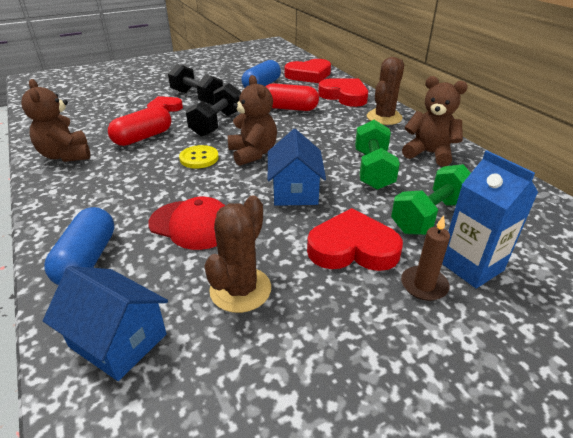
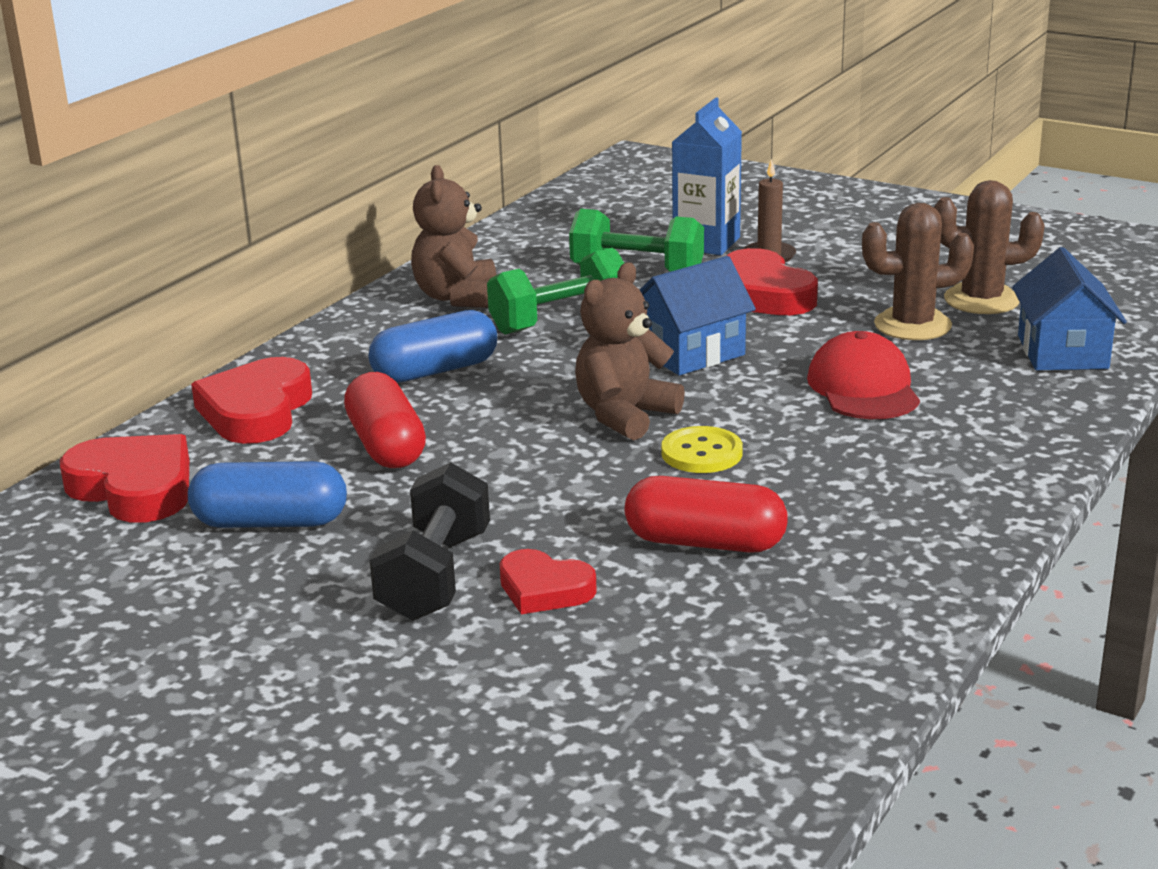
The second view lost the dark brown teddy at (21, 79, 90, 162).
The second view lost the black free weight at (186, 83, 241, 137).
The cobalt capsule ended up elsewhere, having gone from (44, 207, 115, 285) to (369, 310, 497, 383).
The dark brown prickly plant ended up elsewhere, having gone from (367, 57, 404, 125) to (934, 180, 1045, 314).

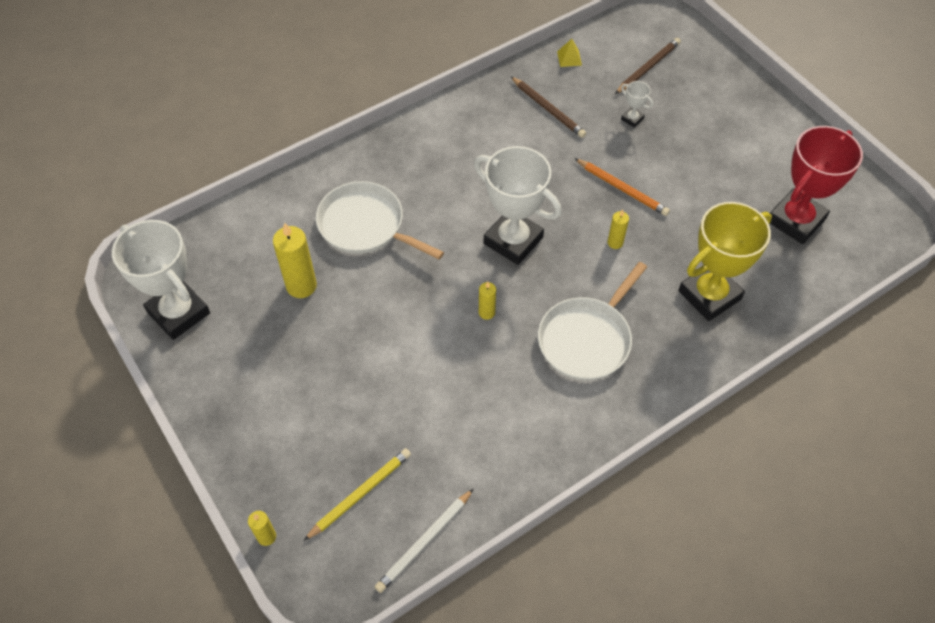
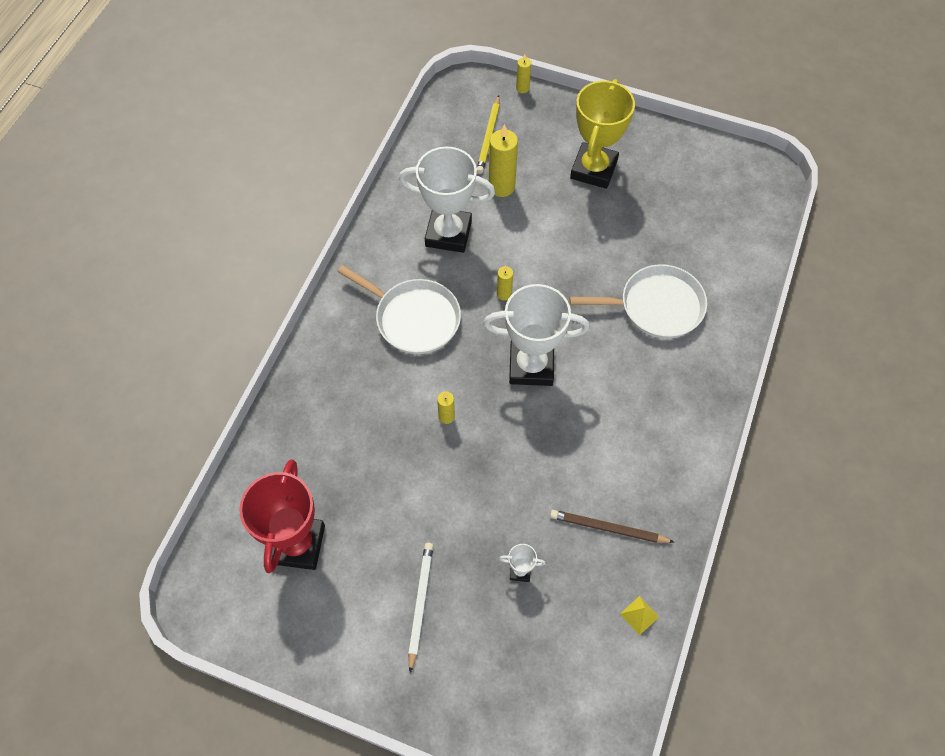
The second view lost the orange lead pencil at (574, 158, 670, 216).
The second view lost the dark brown lead pencil at (615, 38, 681, 94).
The snow-white award cup ended up elsewhere, having gone from (112, 220, 210, 340) to (399, 147, 495, 253).
The bright yellow candle ended up elsewhere, having gone from (273, 223, 317, 298) to (489, 124, 518, 197).
The snow-white lead pencil ended up elsewhere, having gone from (375, 488, 474, 593) to (408, 543, 433, 673).
The bright yellow award cup ended up elsewhere, having gone from (678, 202, 772, 321) to (570, 79, 635, 189).
The snow-white skillet at (538, 262, 647, 381) ended up facing another way, 120 degrees clockwise from before.

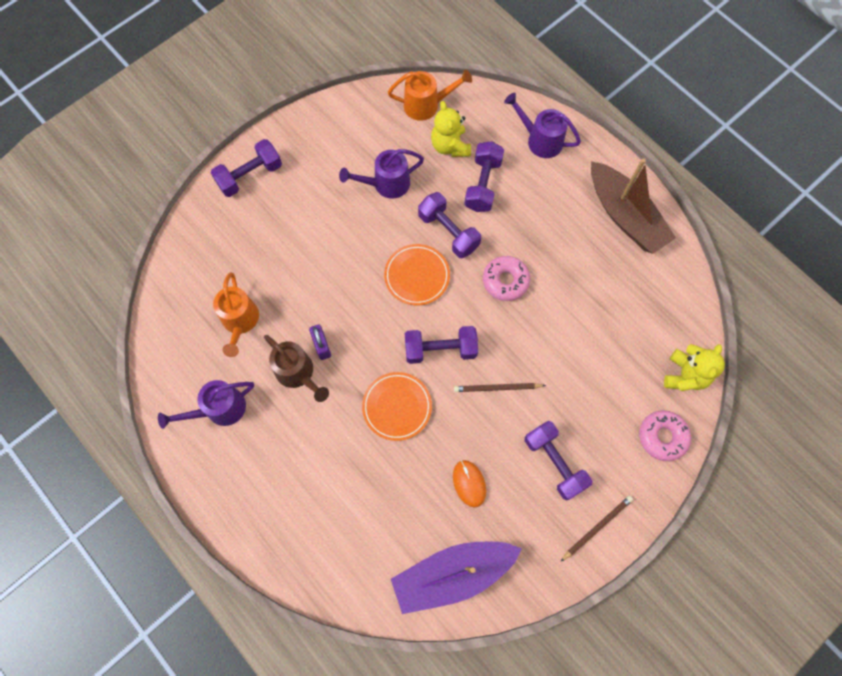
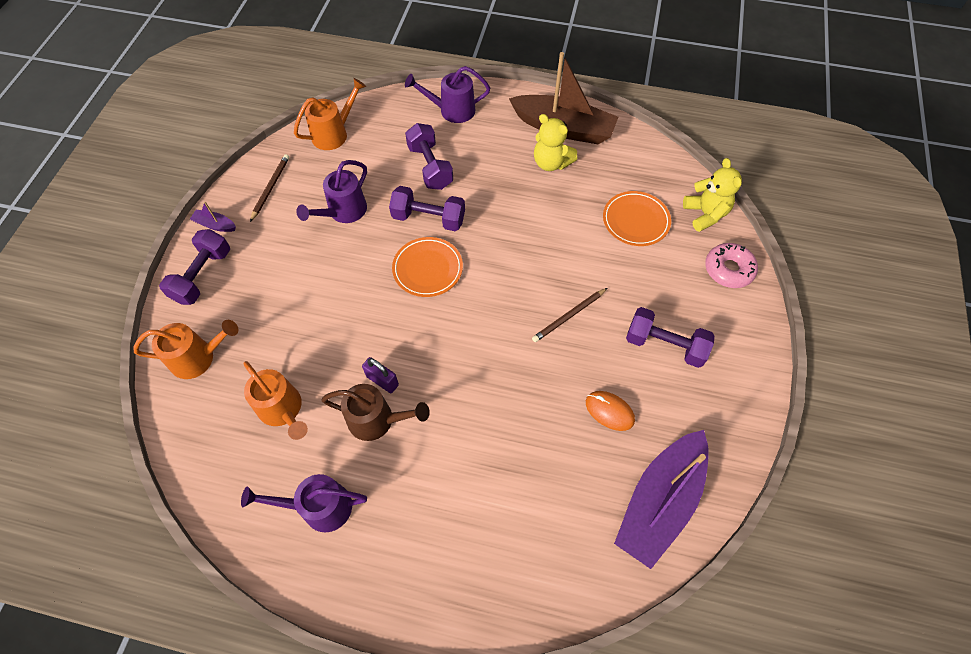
The second view lost the purple free weight at (405, 326, 478, 364).
The second view lost the rosy glazed donut at (483, 256, 530, 301).
The second view gained the orange watering pot at (133, 320, 238, 379).
The second view gained the purple sailboat at (190, 202, 236, 232).
The orange flat dish ended up elsewhere, having gone from (362, 372, 432, 441) to (603, 191, 671, 246).
The bright yellow teddy ended up elsewhere, having gone from (431, 101, 471, 157) to (534, 114, 577, 171).
The dark brown lead pencil ended up elsewhere, having gone from (560, 496, 633, 562) to (250, 154, 289, 222).
The purple watering pot at (158, 380, 254, 429) ended up facing another way, 60 degrees clockwise from before.

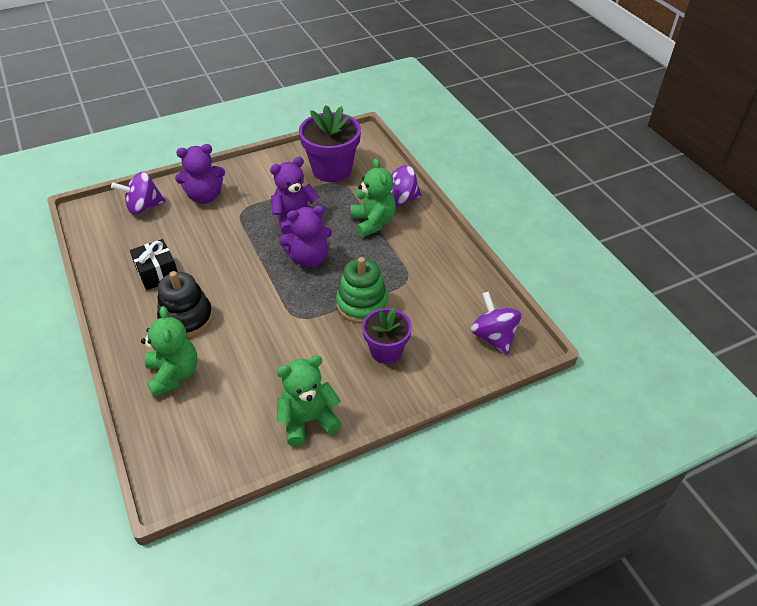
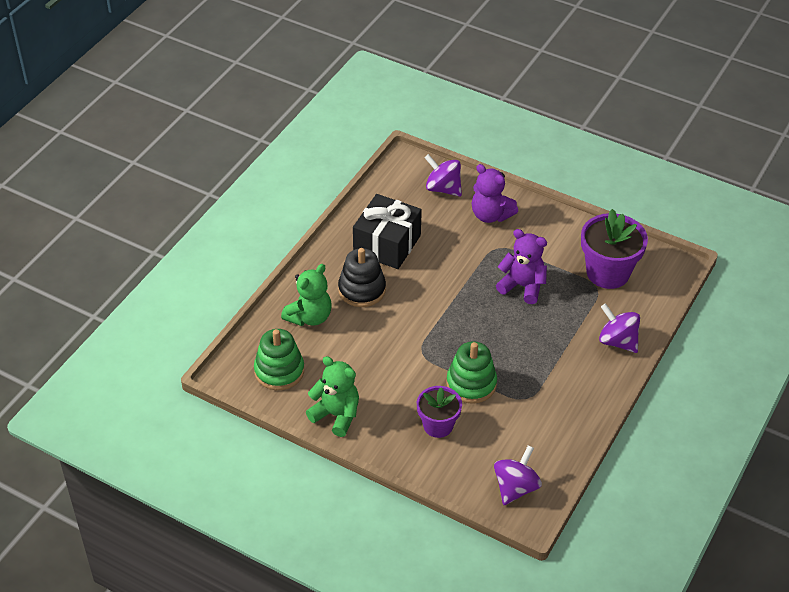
The second view lost the purple teddy at (279, 205, 332, 268).
The second view lost the emerald teddy at (351, 158, 396, 237).
The second view gained the emerald stacking toy at (254, 329, 304, 390).
The size of the black gift at (130, 239, 178, 290) changed by a factor of 1.60.

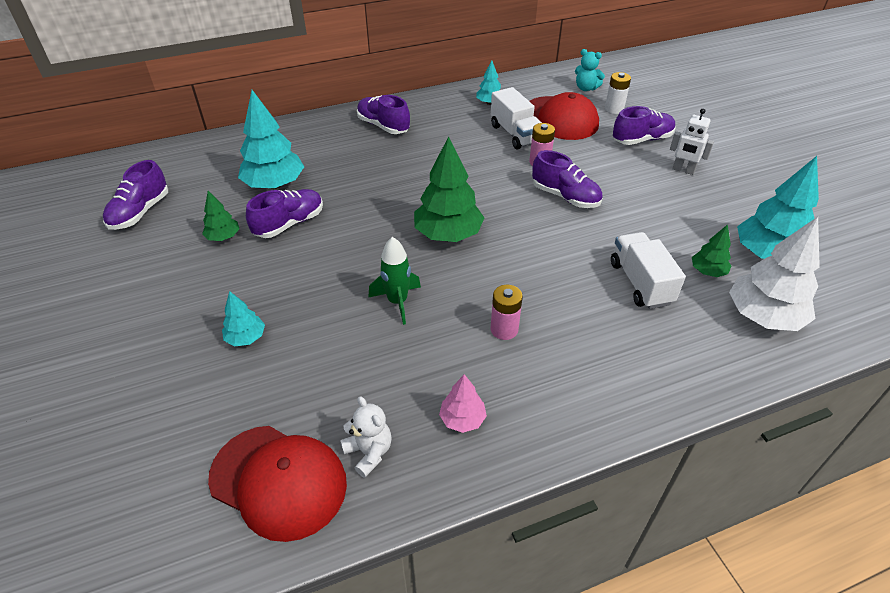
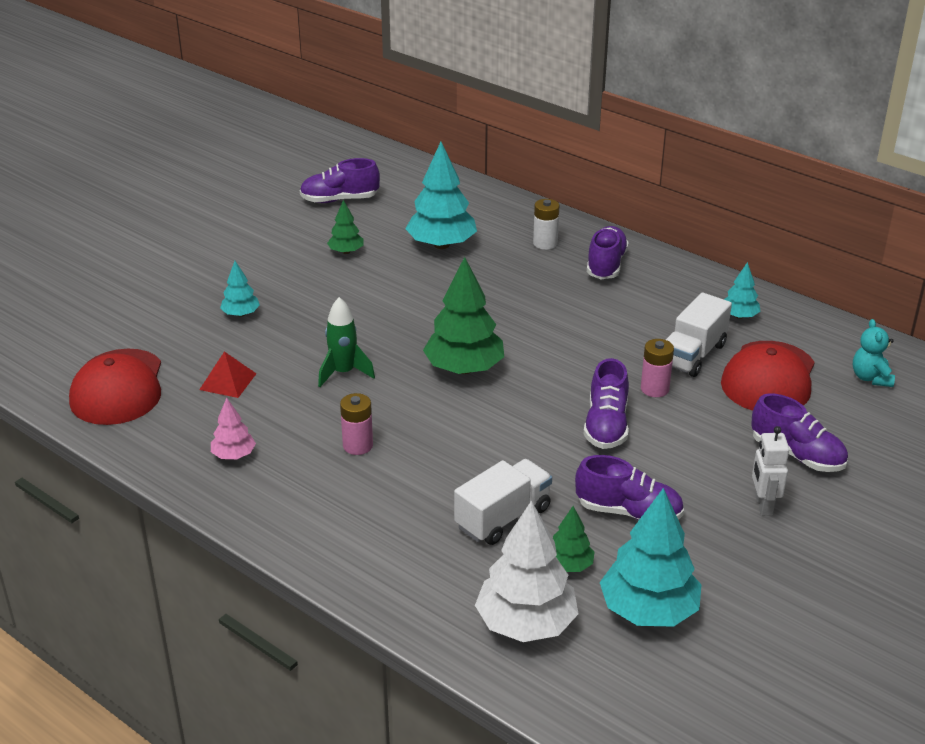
The second view lost the snow-white teddy at (340, 396, 392, 478).
The second view gained the red pyramid shape at (199, 351, 256, 398).
The purple shoe ended up elsewhere, having gone from (246, 189, 323, 238) to (575, 455, 684, 520).
The snow-white AA battery ended up elsewhere, having gone from (605, 72, 631, 114) to (533, 199, 559, 250).

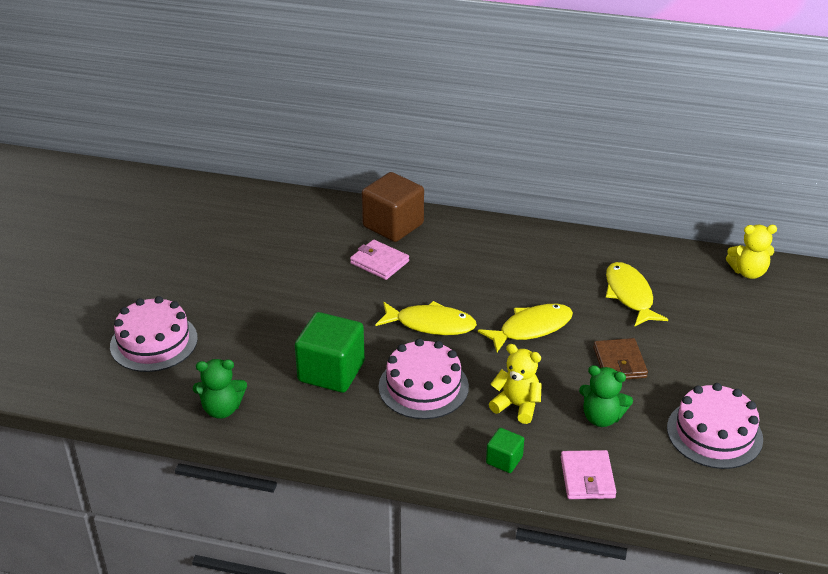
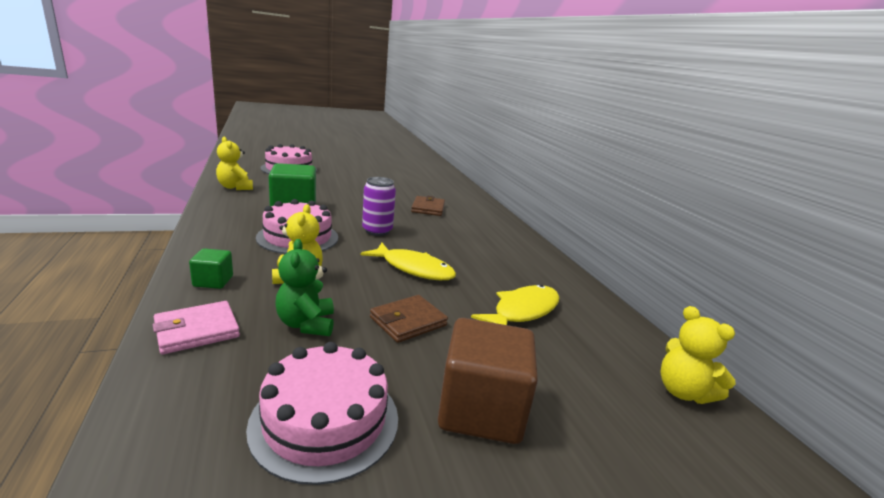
The dark brown solid cube ended up elsewhere, having gone from (362, 172, 424, 242) to (438, 318, 538, 444).
Where the bright yellow fish figure stood at (376, 301, 477, 335), the purple tin came to stand at (362, 177, 396, 236).
What was the emerald teddy at (193, 359, 247, 419) turned into the bright yellow teddy at (216, 137, 253, 190).
What was the rosy wallet at (350, 240, 409, 280) turned into the dark brown wallet at (411, 196, 445, 216).

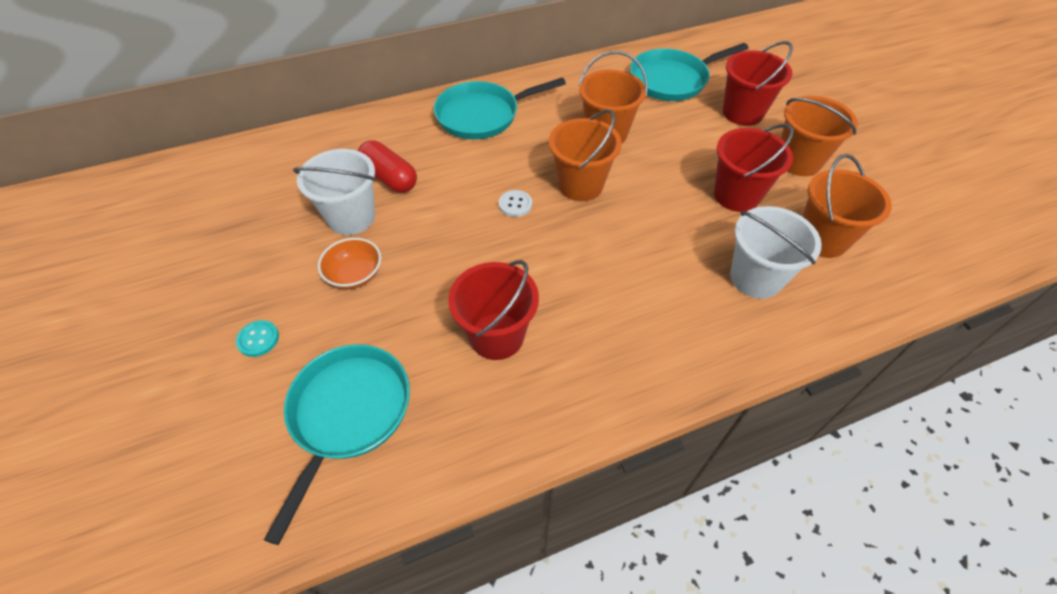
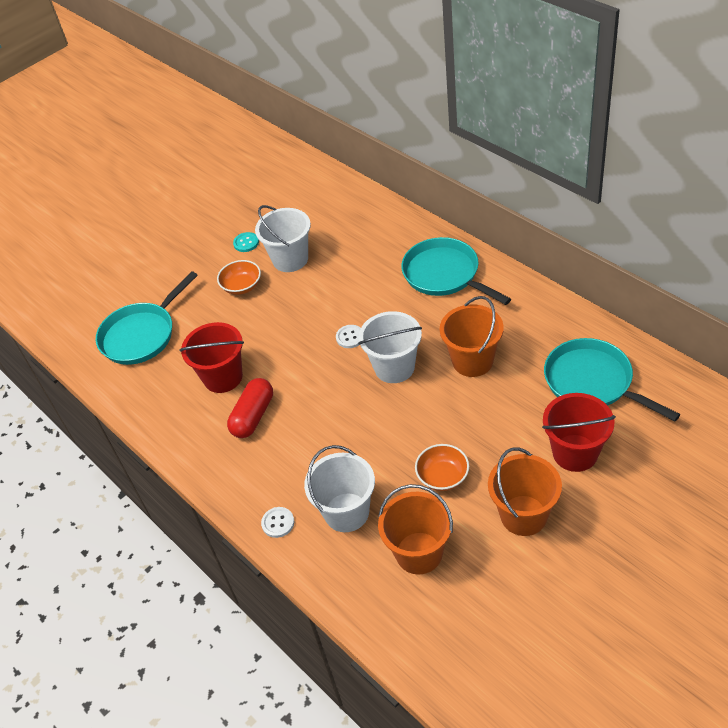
The second view gained the snow-white sewing button at (261, 507, 294, 538).
The turquoise sewing button ended up elsewhere, having gone from (236, 320, 279, 357) to (233, 232, 259, 252).
The red capsule ended up elsewhere, having gone from (358, 140, 417, 193) to (227, 378, 273, 438).
Where the red sand bucket stood at (714, 124, 794, 212), the orange serving bowl came to stand at (415, 444, 469, 491).
What was the orange sand bucket at (549, 109, 622, 201) turned into the snow-white sand bucket at (358, 311, 422, 383).
The turquoise skillet at (264, 344, 410, 545) ended up facing another way, 135 degrees clockwise from before.

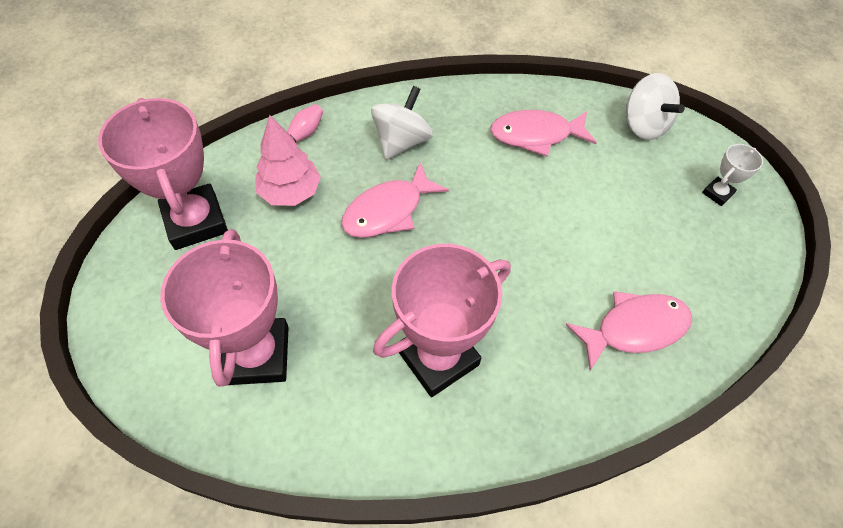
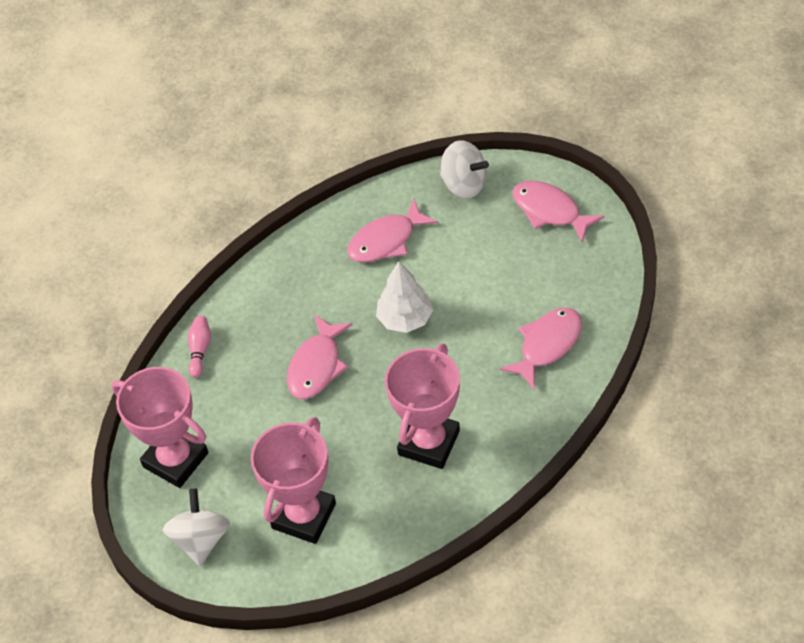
The second view lost the rosy fir tree at (255, 115, 321, 206).
The second view gained the snow-white fir tree at (376, 261, 433, 333).
The snow-white spinning top ended up elsewhere, having gone from (371, 86, 433, 160) to (163, 488, 230, 566).
Where the snow-white award cup stood at (702, 144, 763, 206), the rosy fish figure came to stand at (512, 181, 605, 242).
The rosy award cup at (160, 229, 289, 387) ended up facing another way, 60 degrees clockwise from before.

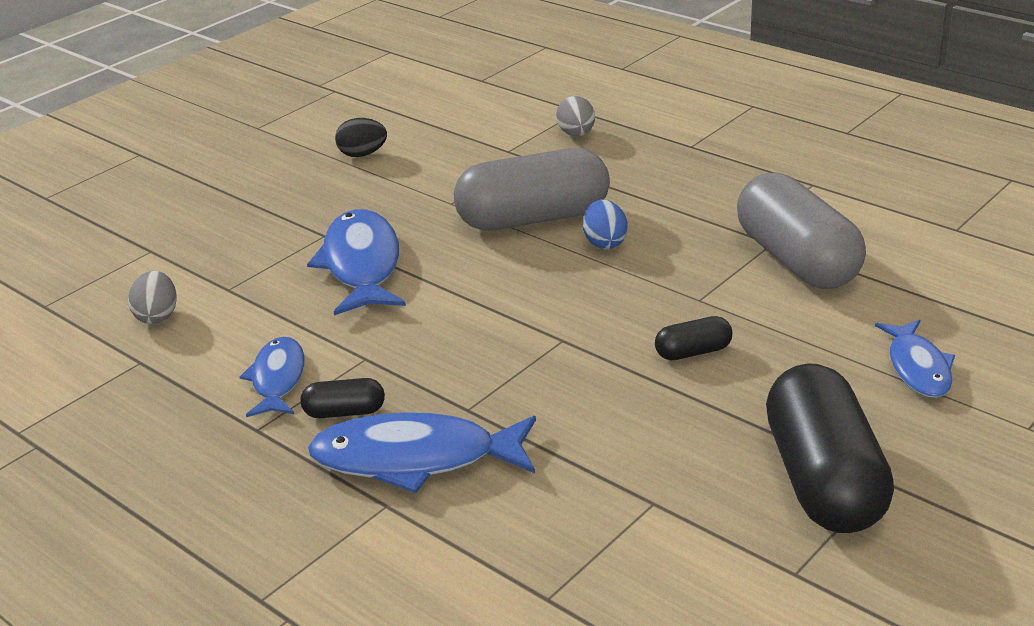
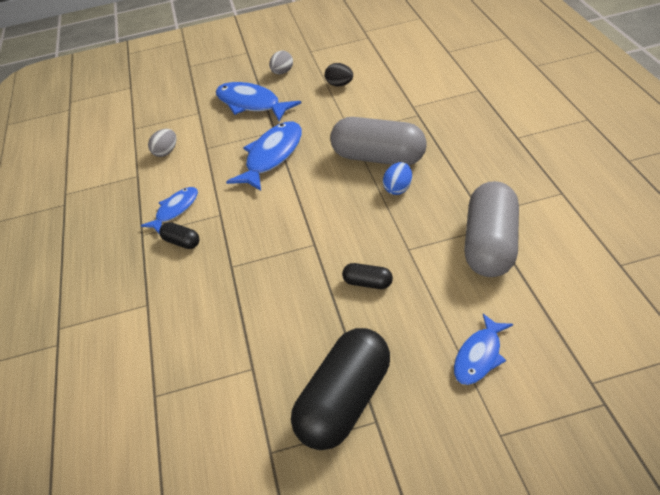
The cobalt fish figure ended up elsewhere, having gone from (308, 412, 536, 493) to (216, 82, 301, 121).
The ash-grey egg shape ended up elsewhere, having gone from (556, 96, 595, 136) to (269, 51, 293, 74).

